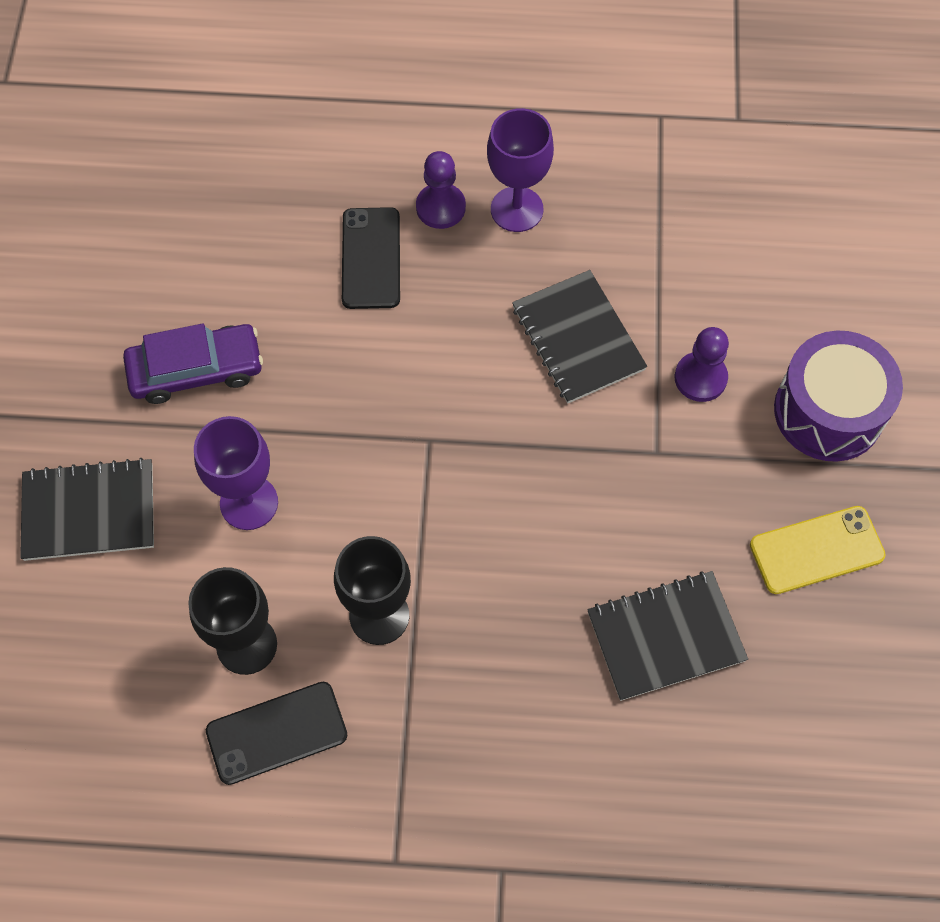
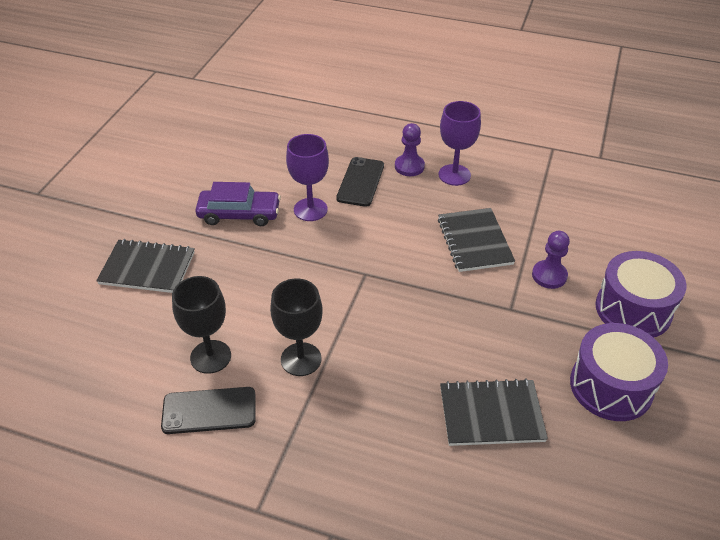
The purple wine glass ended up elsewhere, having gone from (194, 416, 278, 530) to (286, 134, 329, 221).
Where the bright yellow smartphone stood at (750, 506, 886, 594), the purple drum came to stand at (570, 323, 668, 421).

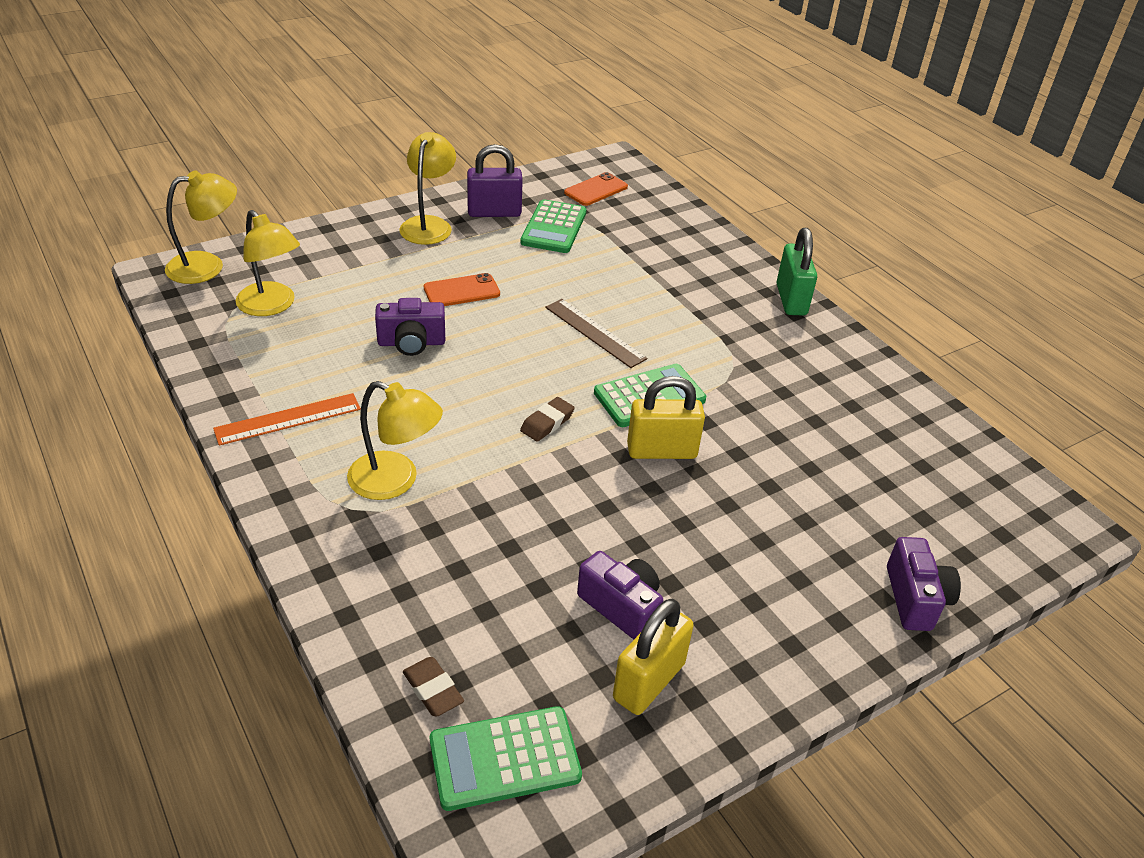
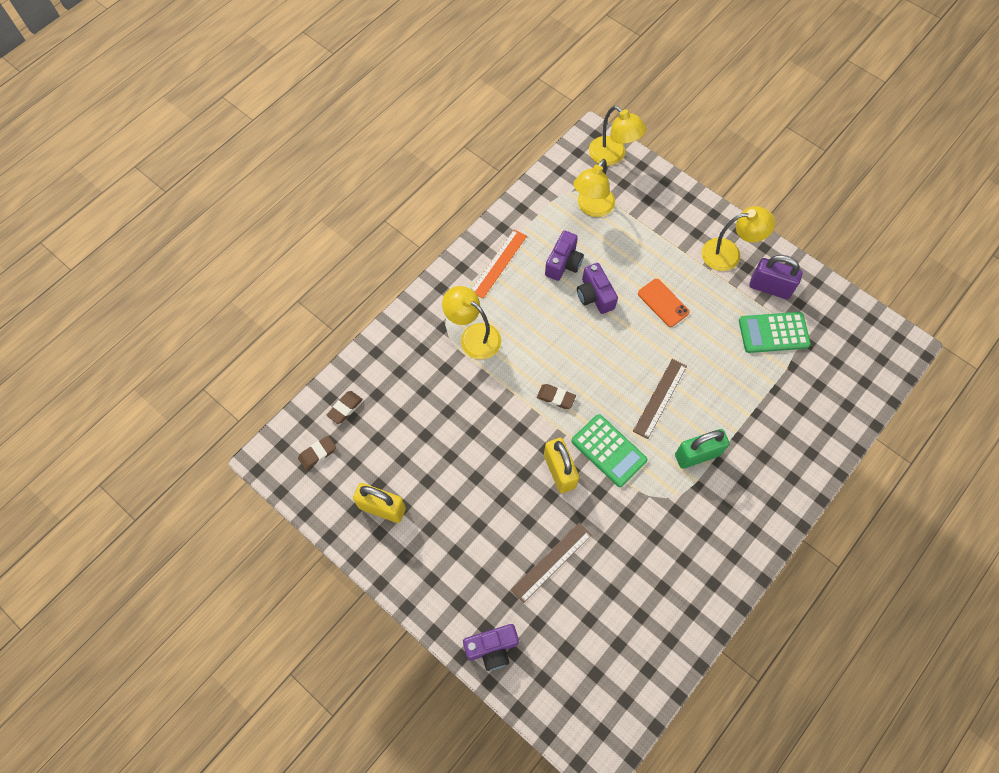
The second view lost the orange smartphone at (564, 172, 628, 206).
The second view gained the dark brown ruler at (511, 523, 592, 603).
The purple compact camera ended up elsewhere, having gone from (577, 551, 663, 640) to (545, 230, 584, 281).
The emerald small lock ended up elsewhere, having gone from (777, 228, 817, 315) to (675, 429, 730, 469).
Where the emerald adding machine stood at (430, 706, 582, 811), the dark brown gum eraser came to stand at (298, 436, 336, 470).
The orange ruler at (213, 393, 361, 446) ended up facing another way, 75 degrees clockwise from before.
The bright yellow desk lamp at (347, 381, 443, 500) ended up facing another way, 120 degrees clockwise from before.
The purple small lock at (467, 144, 523, 217) ended up facing another way, 45 degrees counterclockwise from before.

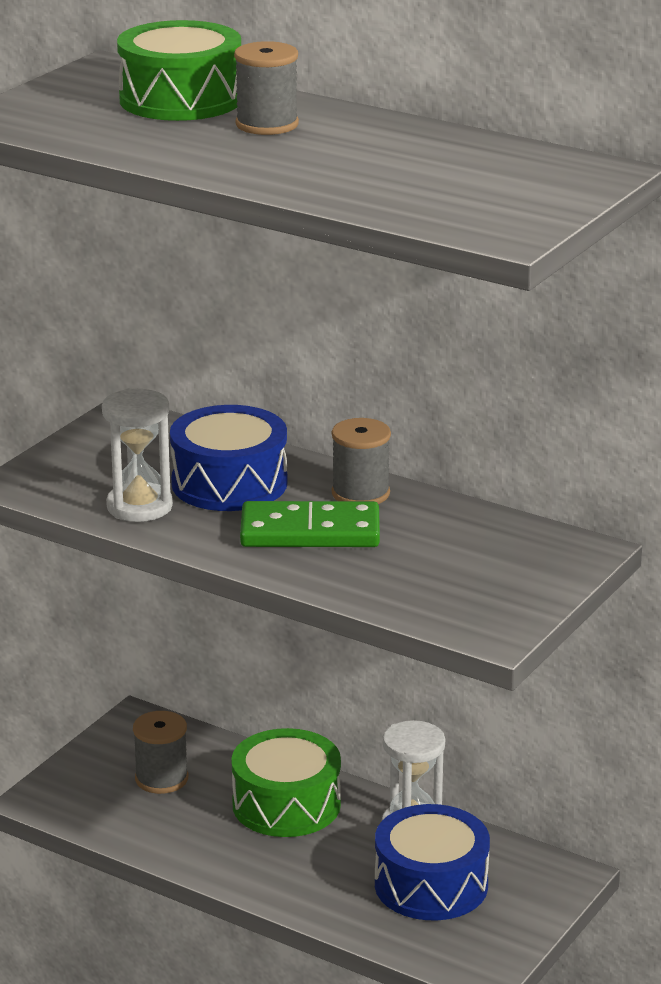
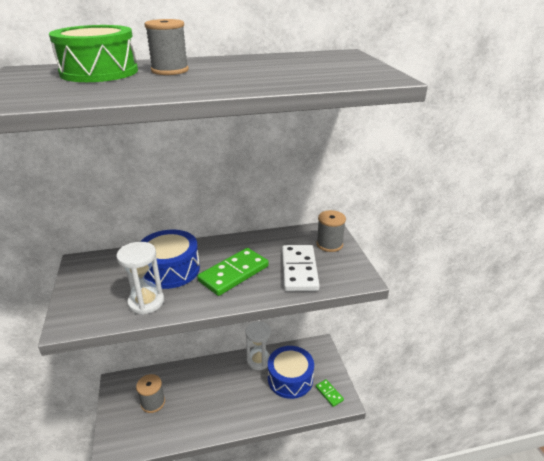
The second view lost the emerald drum at (231, 728, 341, 837).
The second view gained the snow-white domino piece at (282, 245, 319, 291).
The second view gained the emerald domino piece at (316, 379, 344, 407).
The ash-grey spool ended up elsewhere, having gone from (332, 418, 391, 504) to (316, 210, 346, 252).

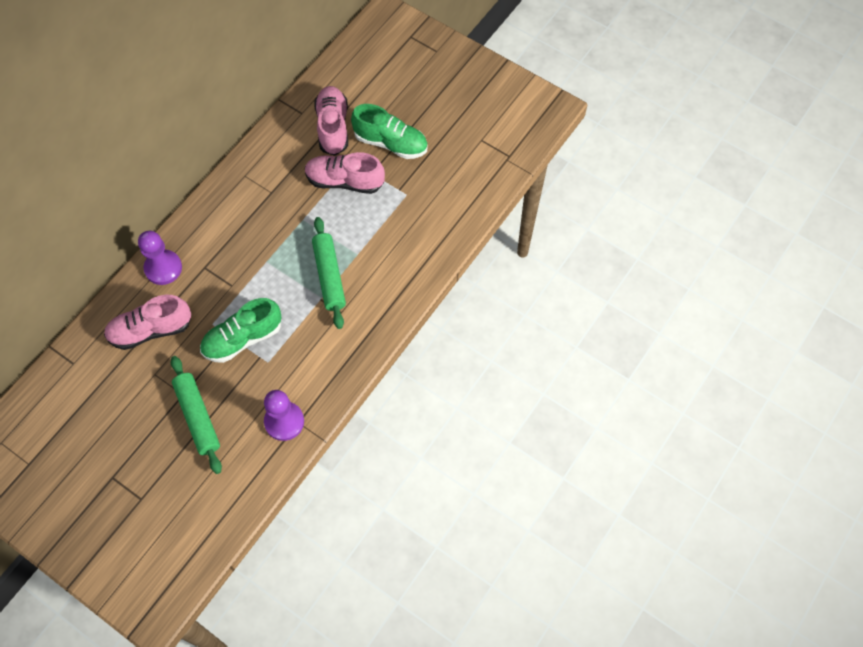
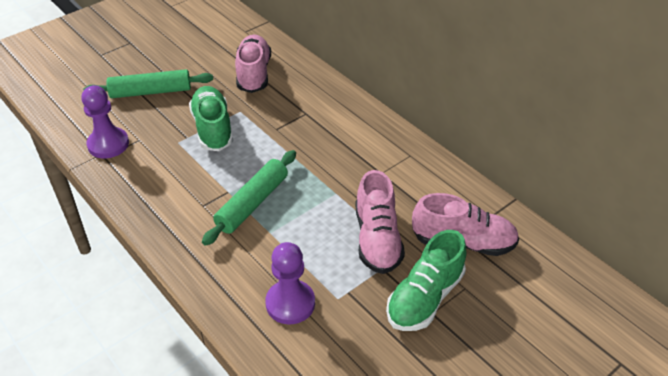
The purple pawn ended up elsewhere, having gone from (138, 231, 182, 285) to (265, 242, 315, 324).
The rosy shoe at (305, 152, 385, 194) ended up facing another way, 150 degrees clockwise from before.
The emerald dough roller at (312, 217, 346, 329) ended up facing another way, 60 degrees counterclockwise from before.

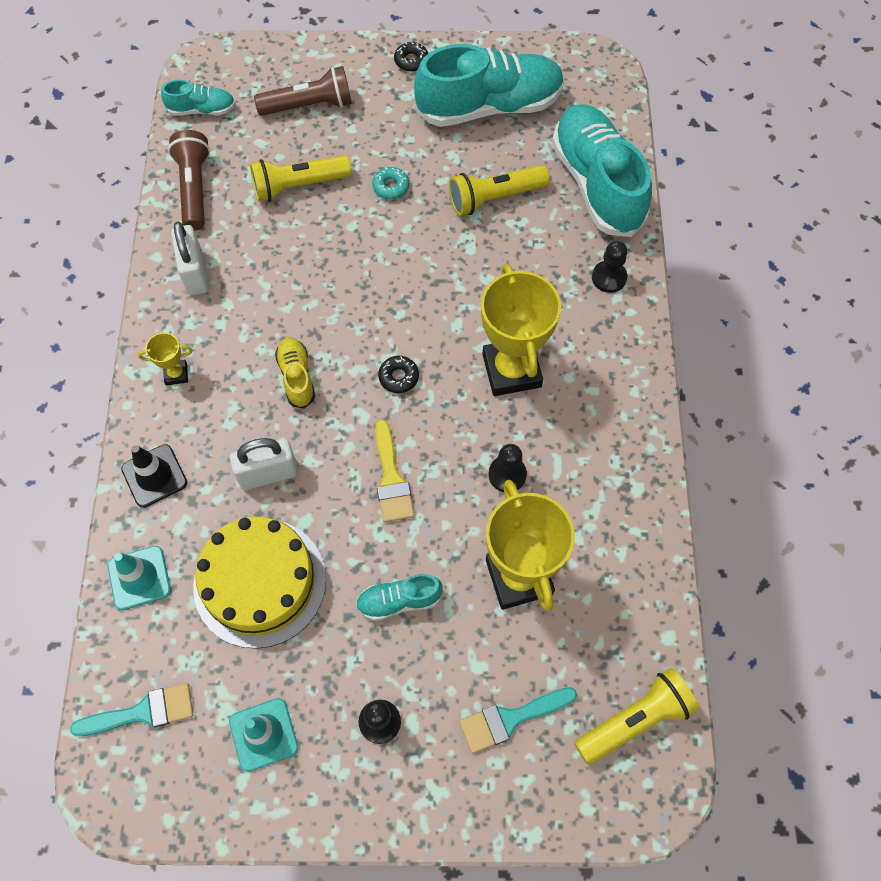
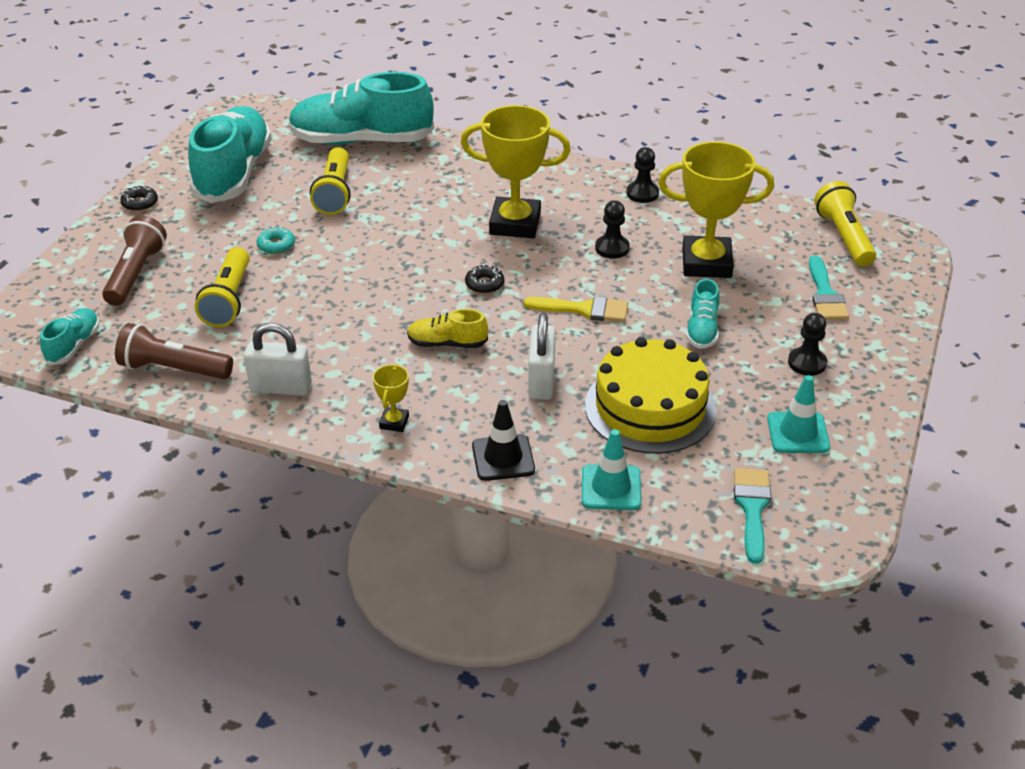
The black pawn ended up elsewhere, having gone from (592, 241, 627, 293) to (626, 147, 659, 203).

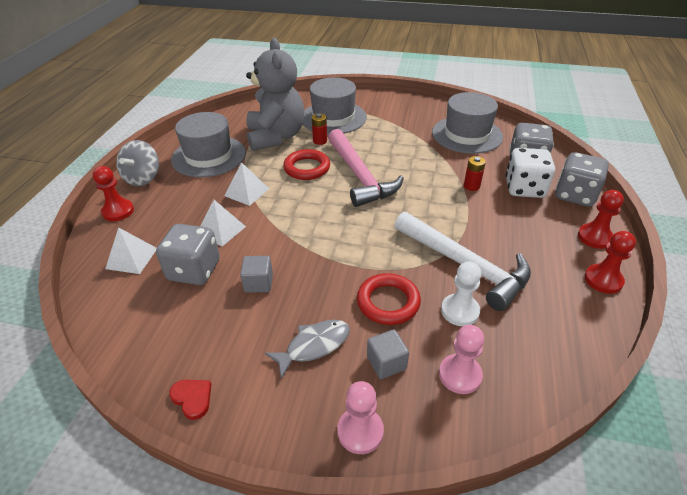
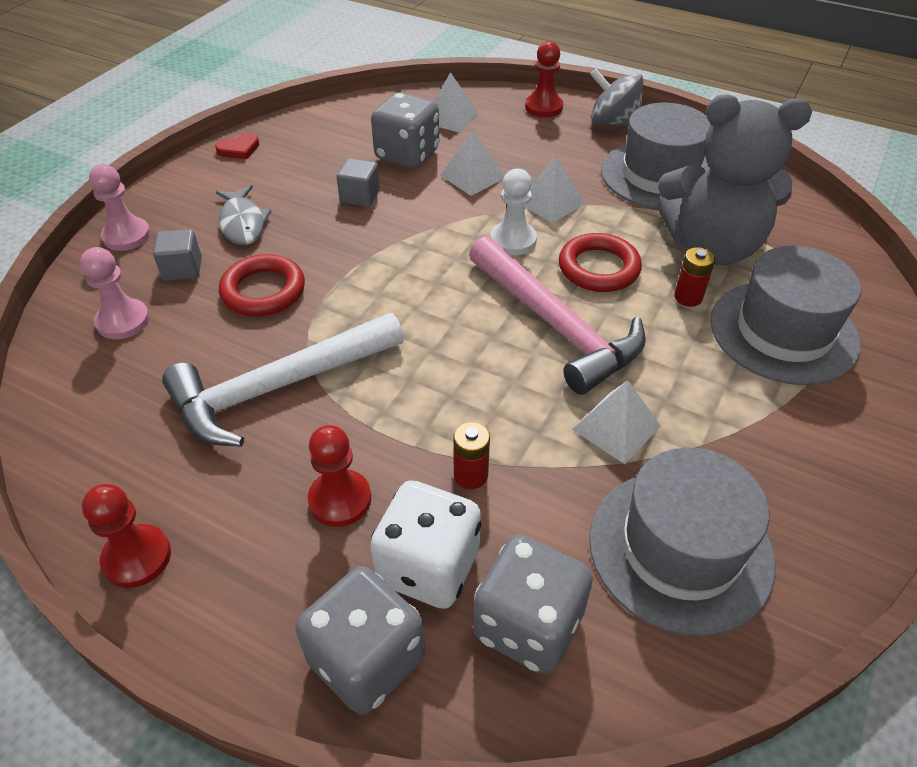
The second view gained the snow-white pyramid shape at (572, 380, 661, 464).
The snow-white pawn ended up elsewhere, having gone from (441, 261, 481, 326) to (491, 169, 537, 255).
The red pawn ended up elsewhere, having gone from (578, 190, 624, 249) to (308, 425, 371, 527).
The rosy carpenter's hammer at (328, 129, 404, 207) ended up facing another way, 120 degrees counterclockwise from before.

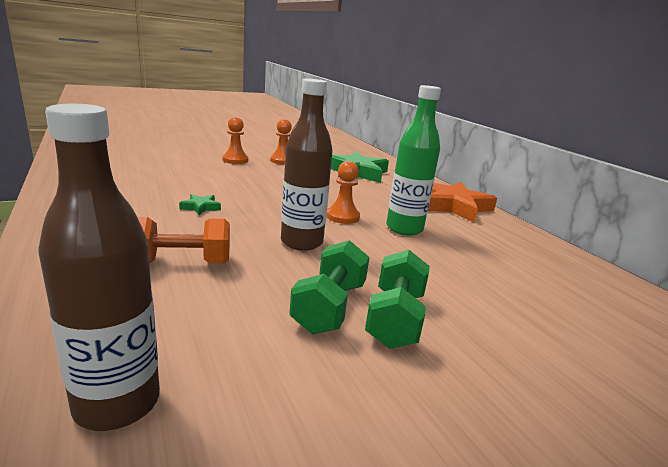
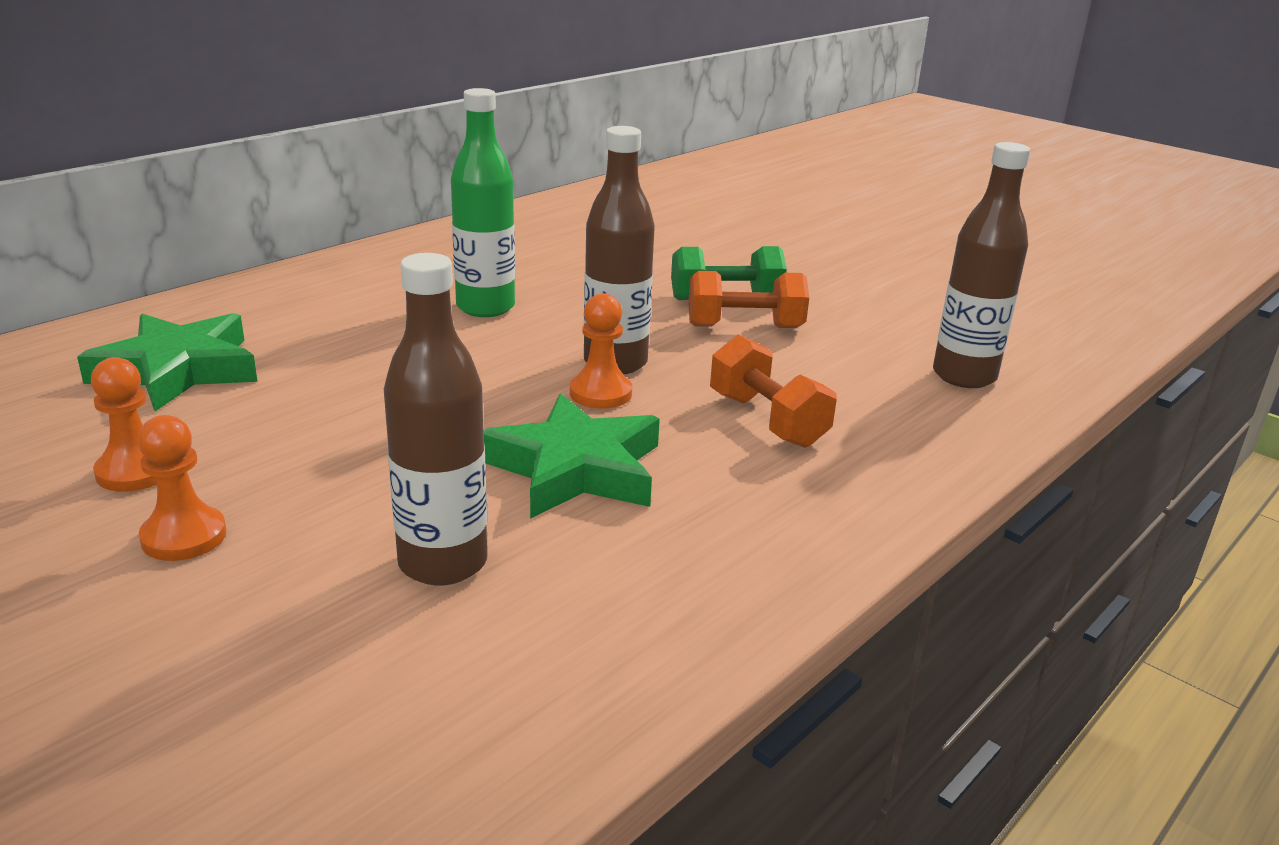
The second view lost the orange five-pointed star at (428, 182, 497, 222).
The second view gained the dark brown flask at (384, 253, 487, 585).
The orange pawn ended up elsewhere, having gone from (326, 161, 360, 224) to (570, 293, 632, 409).
What was the emerald free weight at (289, 240, 369, 334) turned into the orange free weight at (688, 271, 809, 328).
The size of the emerald five-pointed star at (179, 194, 221, 215) changed by a factor of 2.33.

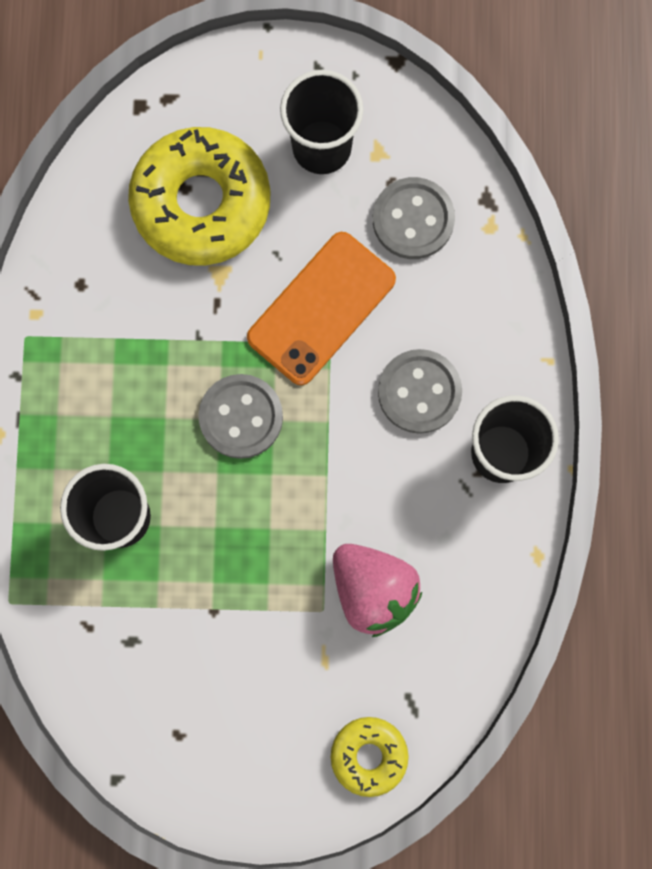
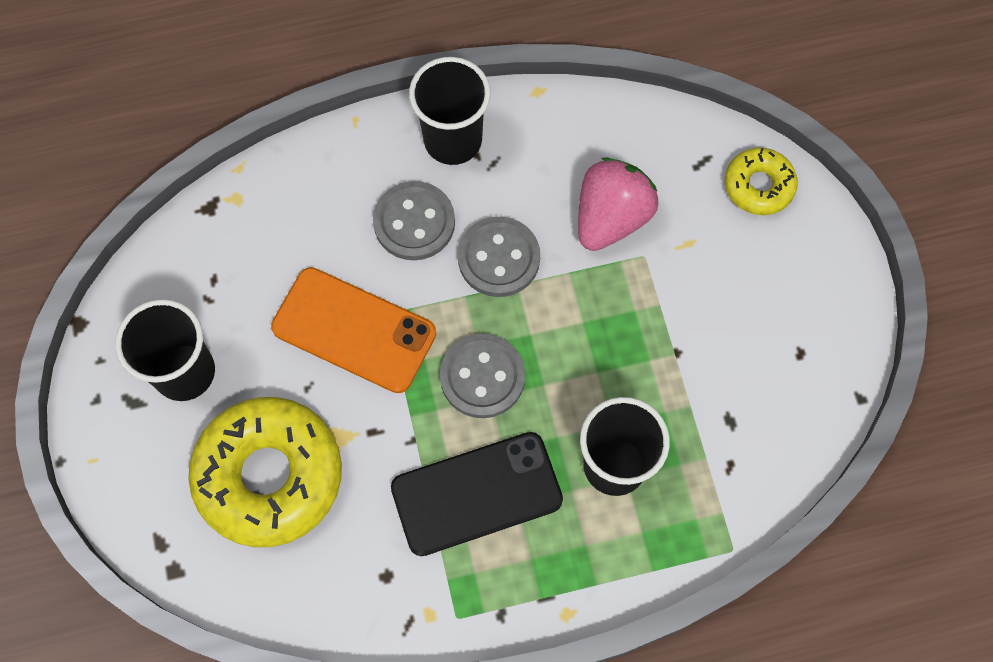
The second view gained the black smartphone at (391, 432, 563, 556).
The ash-grey sewing button ended up elsewhere, having gone from (373, 177, 455, 259) to (458, 217, 540, 297).

